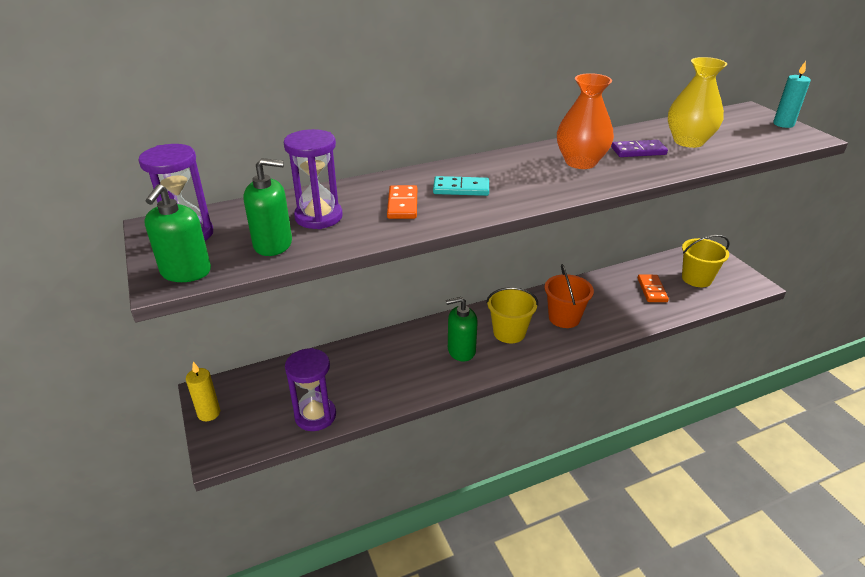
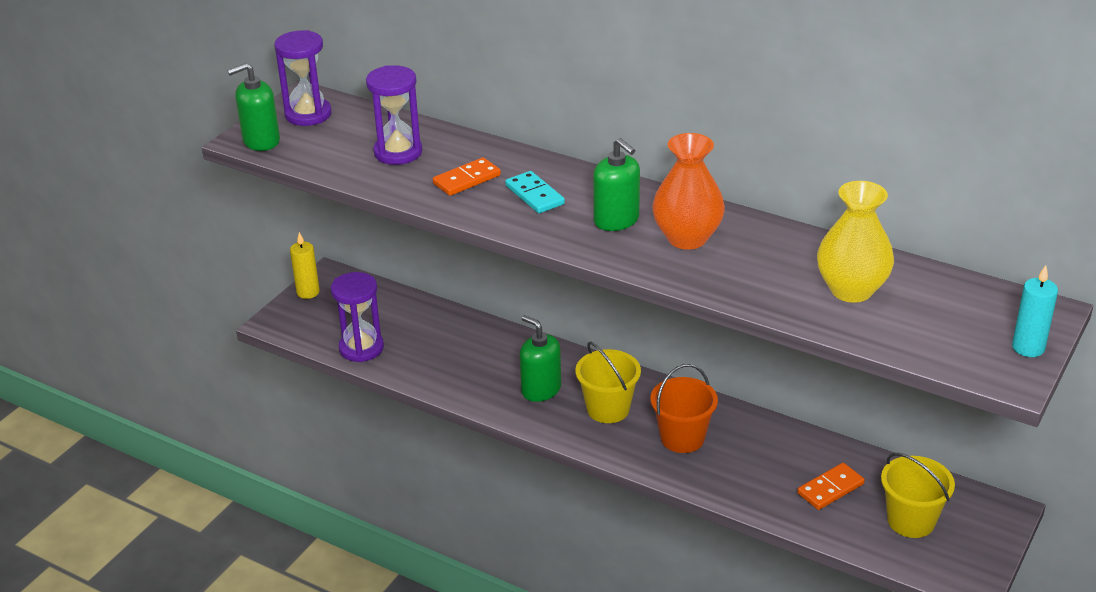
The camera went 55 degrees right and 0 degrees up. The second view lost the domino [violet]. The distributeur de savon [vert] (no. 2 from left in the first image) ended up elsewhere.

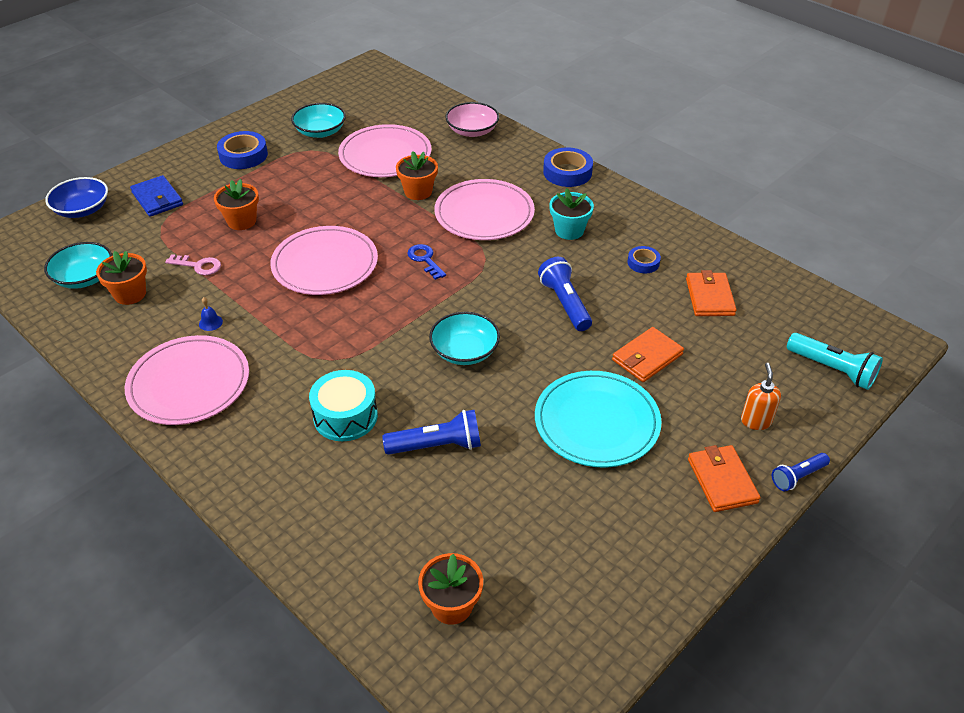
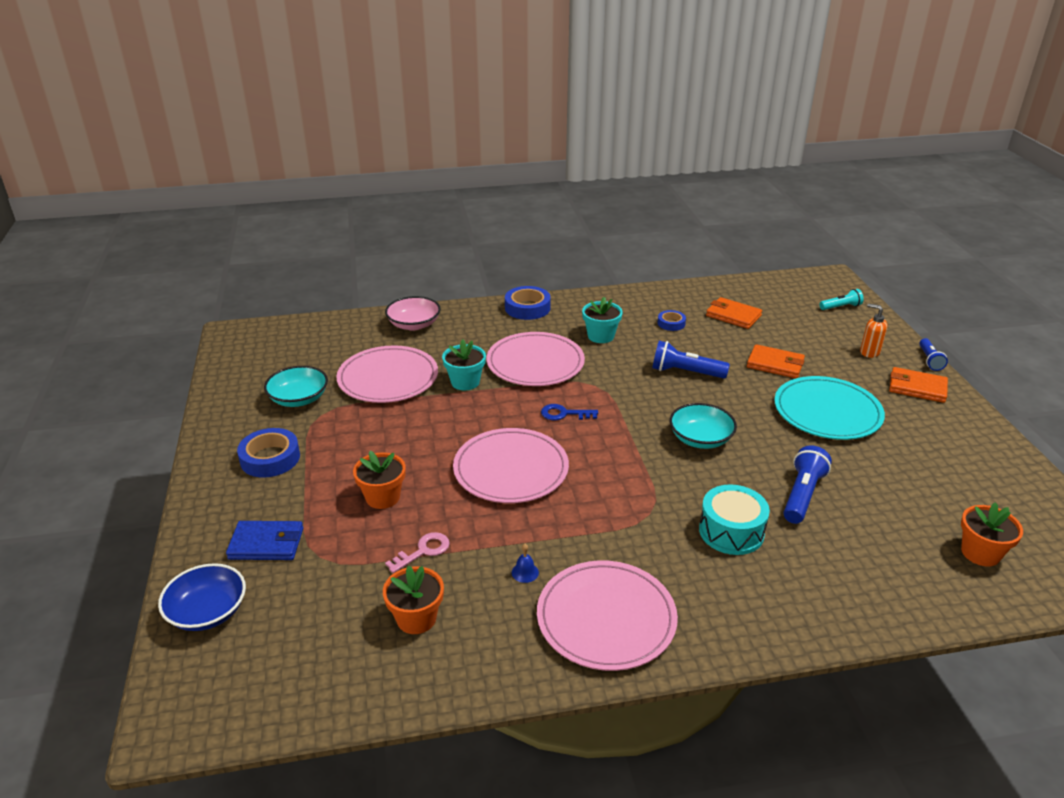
The camera went 55 degrees left and 10 degrees down. What was the pot de fleurs [orange] (no. 3 from left) turned into the pot de fleurs [turquoise] (no. 1 from left). The second view lost the bol [turquoise] (no. 1 from left). The portefeuille [orange] (no. 1 from left in the first image) ended up facing another way, 60 degrees counterclockwise from before. The size of the lampe de poche [turquoise] changed by a factor of 0.64.

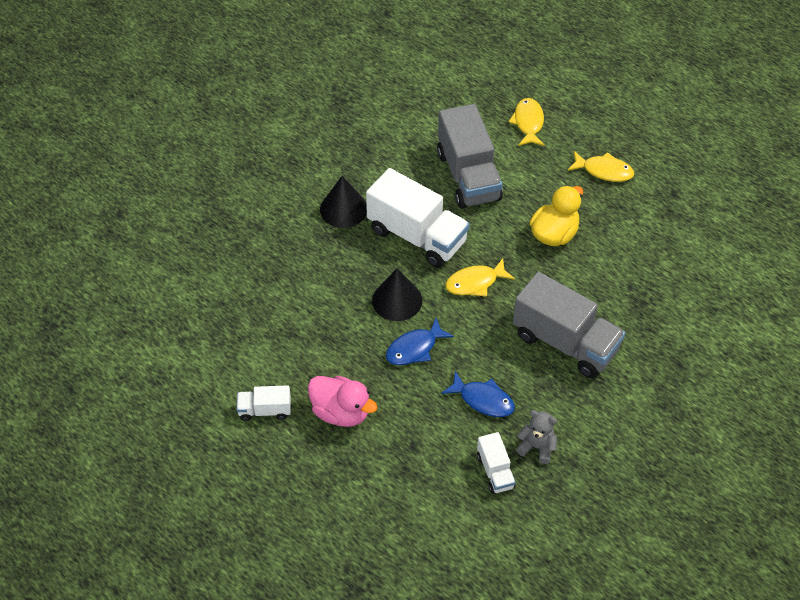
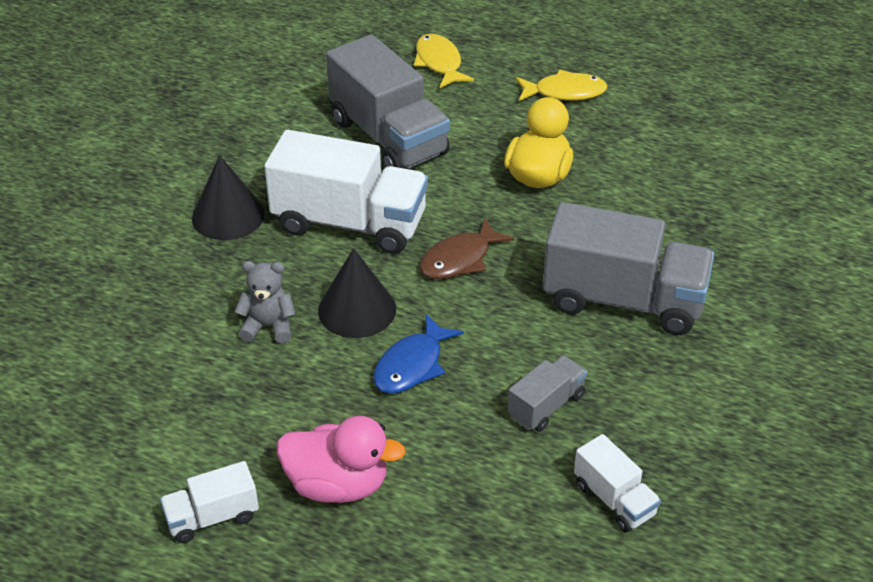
The camera went 20 degrees left and 10 degrees down. What was the poisson [jaune] (no. 1 from left) turned into the poisson [marron]. Where the poisson [bleu] (no. 2 from left) stood, the camion [gris] (no. 2 from left) came to stand. The ours en peluche [gris] ended up elsewhere.

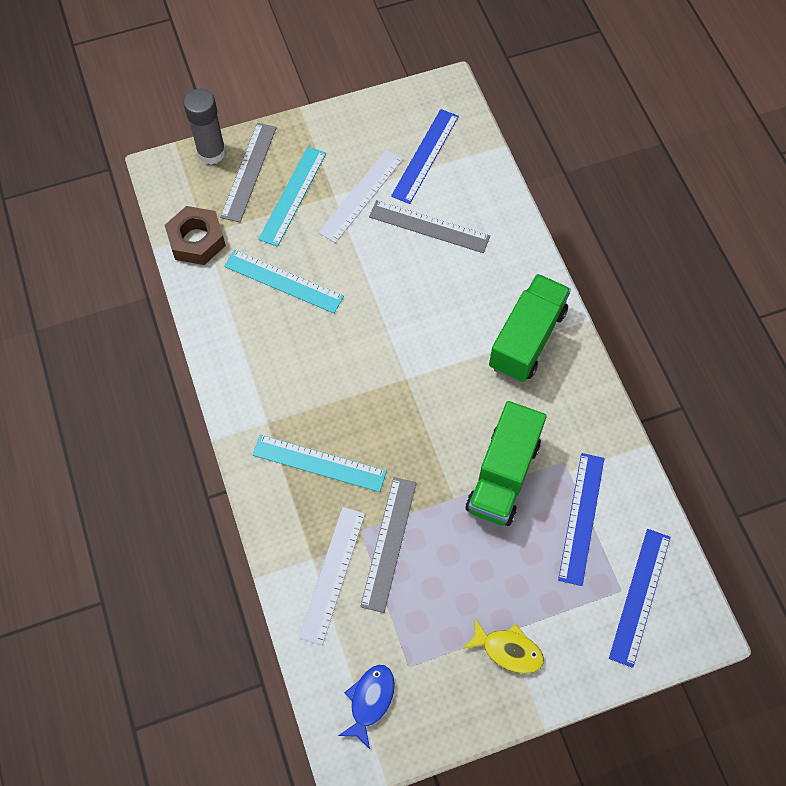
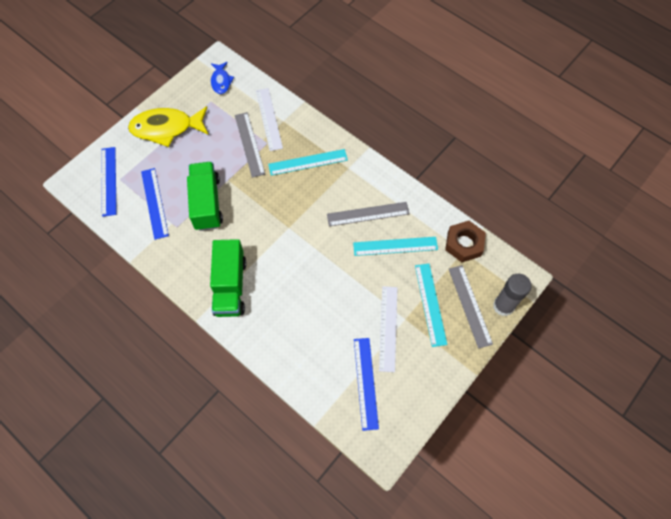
The camera went 150 degrees right and 0 degrees up. The règle [gris] (no. 3 from left in the first image) ended up elsewhere. The size of the poisson [jaune] changed by a factor of 1.87.

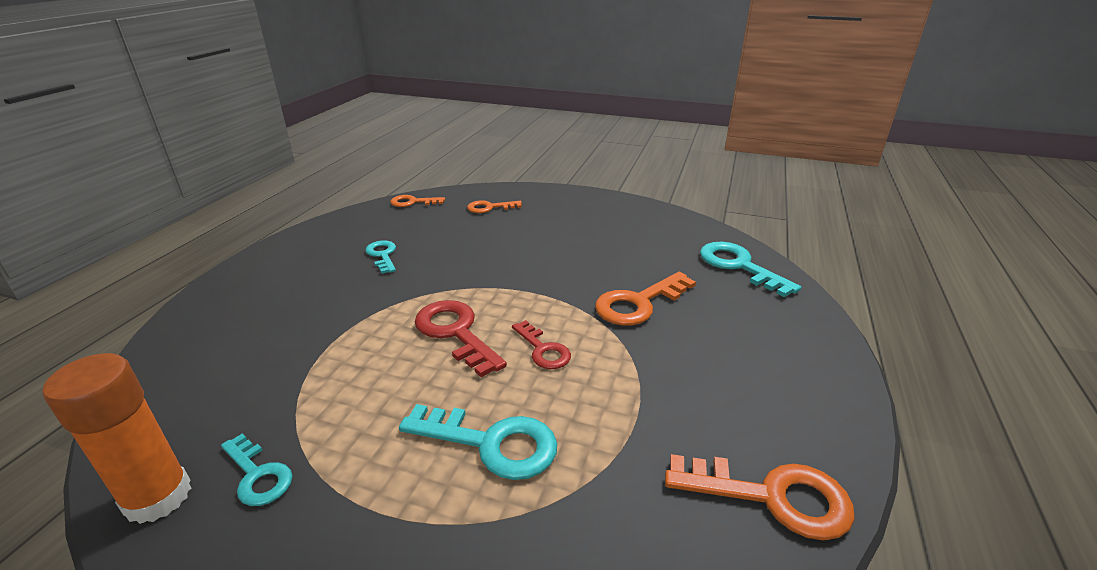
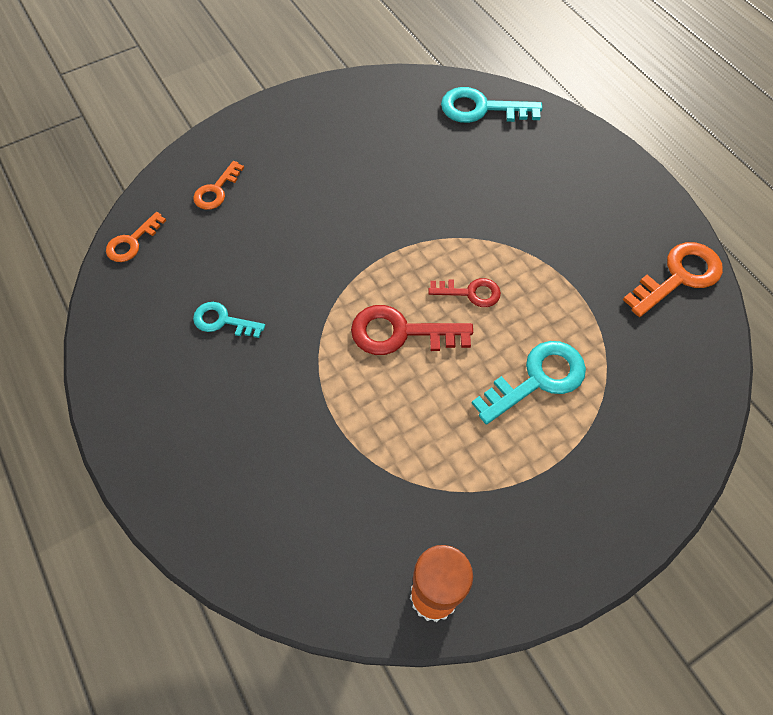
The camera went 50 degrees left and 30 degrees up. The second view lost the clé [orange] (no. 3 from left). The second view lost the clé [turquoise] (no. 1 from left).

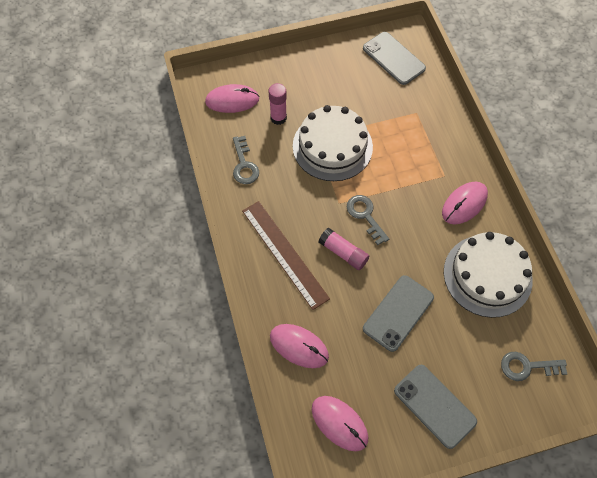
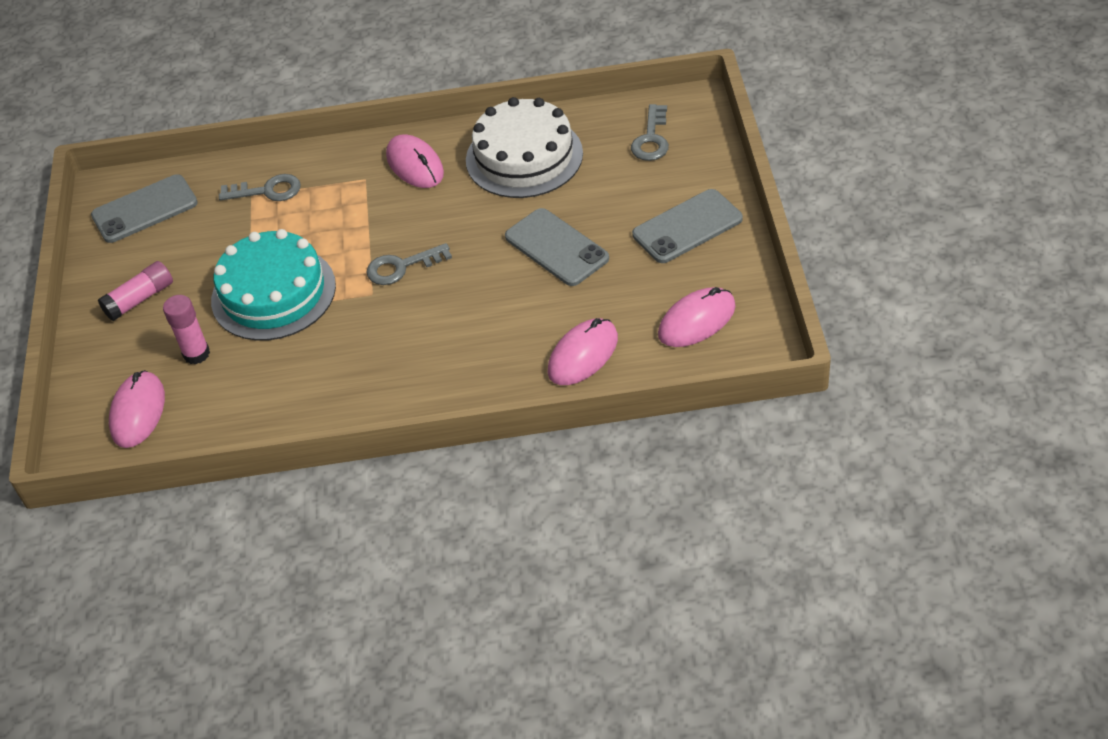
The camera went 75 degrees left and 15 degrees down. What was the gâteau [blanc] (no. 1 from left) turned into the gâteau [turquoise]. The clé [gris] (no. 1 from left) ended up elsewhere. The second view lost the règle [marron]. The bâton de colle [rose] (no. 2 from left in the first image) ended up elsewhere.

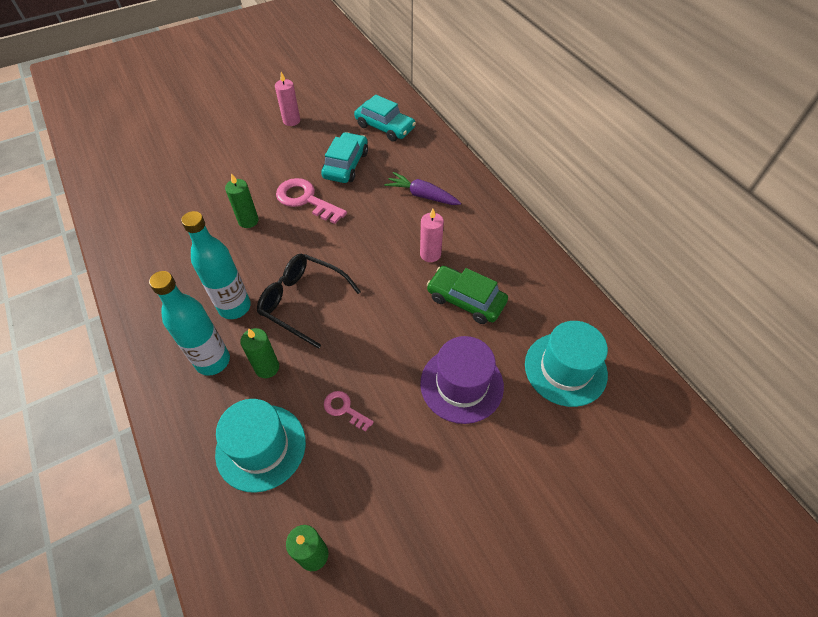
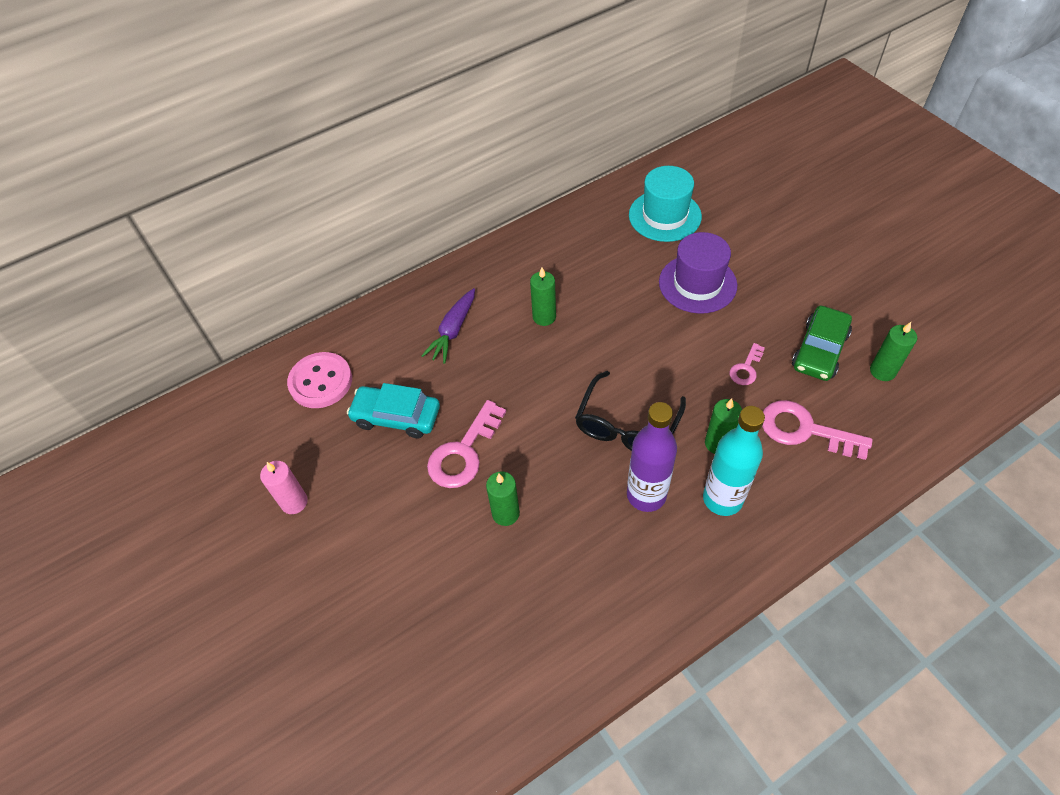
The camera went 90 degrees left and 0 degrees up. Where the voiture [turquoise] (no. 2 from left) stood, the bouton [rose] came to stand. What was the bougie [rose] (no. 2 from left) turned into the bougie [vert] (no. 2 from left). What was the bouteille [turquoise] (no. 2 from left) turned into the bouteille [violet]. The voiture [vert] ended up elsewhere. Where the chapeau [turquoise] (no. 1 from left) stood, the clé [rose] (no. 3 from left) came to stand.

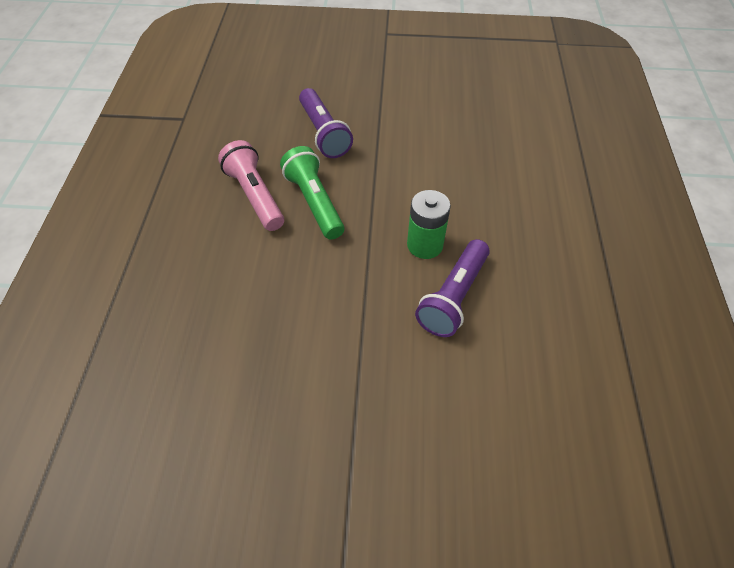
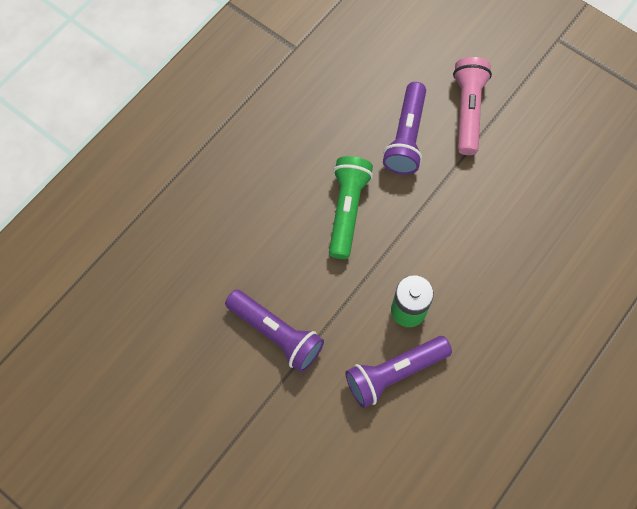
The camera went 35 degrees right and 15 degrees up. The lampe de poche [rose] ended up elsewhere. The second view gained the lampe de poche [violet] (no. 1 from left).

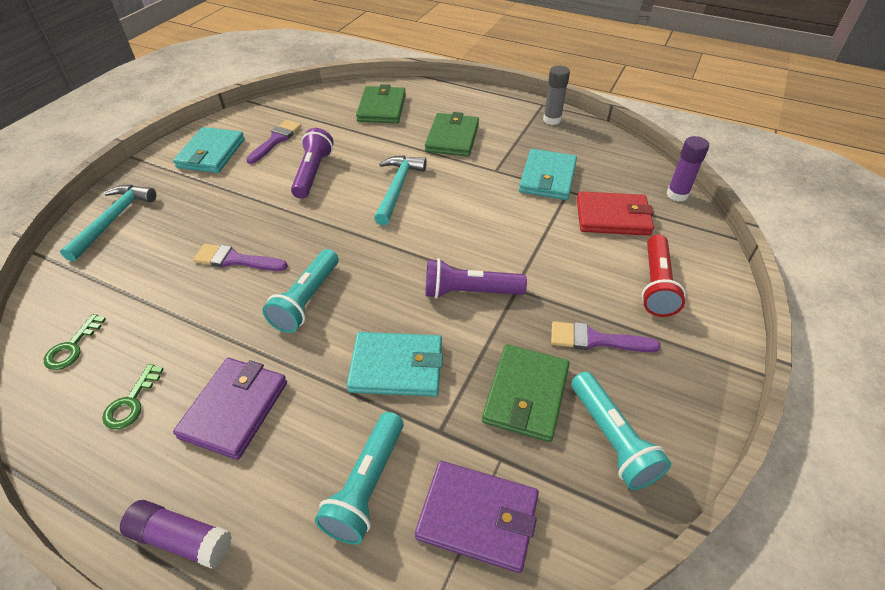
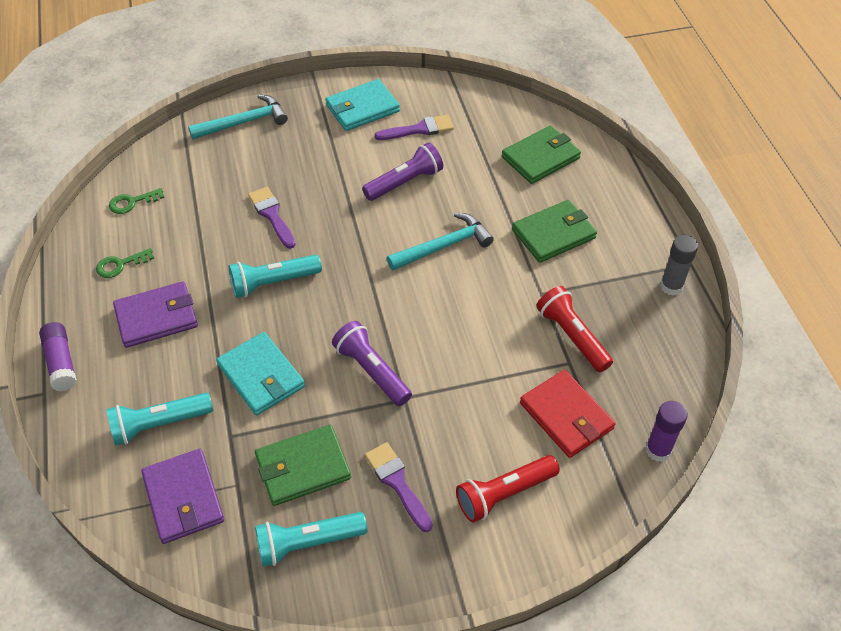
The camera went 50 degrees right and 5 degrees up. Where the portefeuille [turquoise] (no. 3 from left) stood, the lampe de poche [rouge] (no. 2 from left) came to stand. The lampe de poche [turquoise] (no. 3 from left) ended up facing another way, 45 degrees clockwise from before.

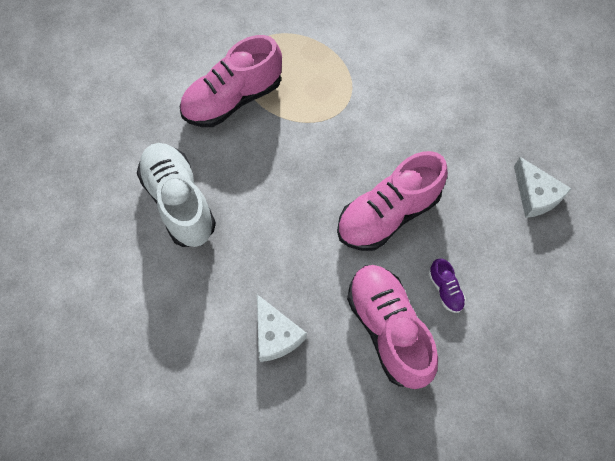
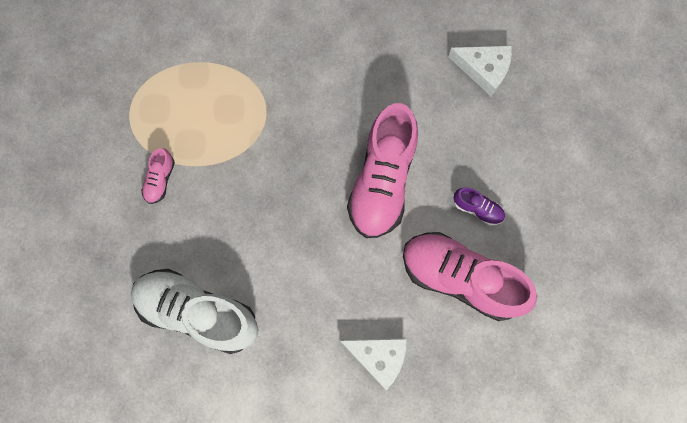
The camera went 40 degrees left and 10 degrees up. The size of the chaussure [rose] (no. 1 from left) changed by a factor of 0.43.

